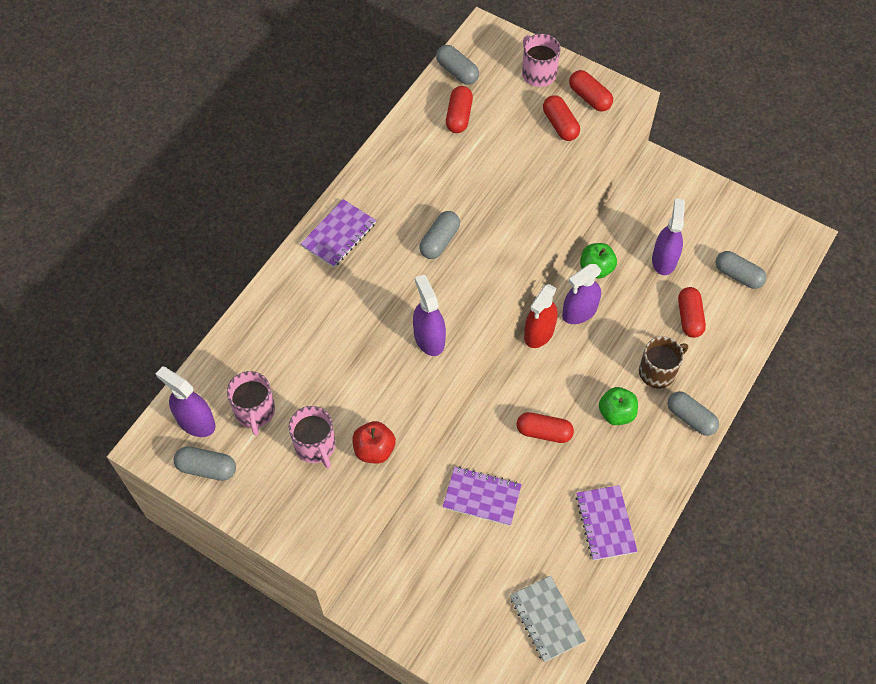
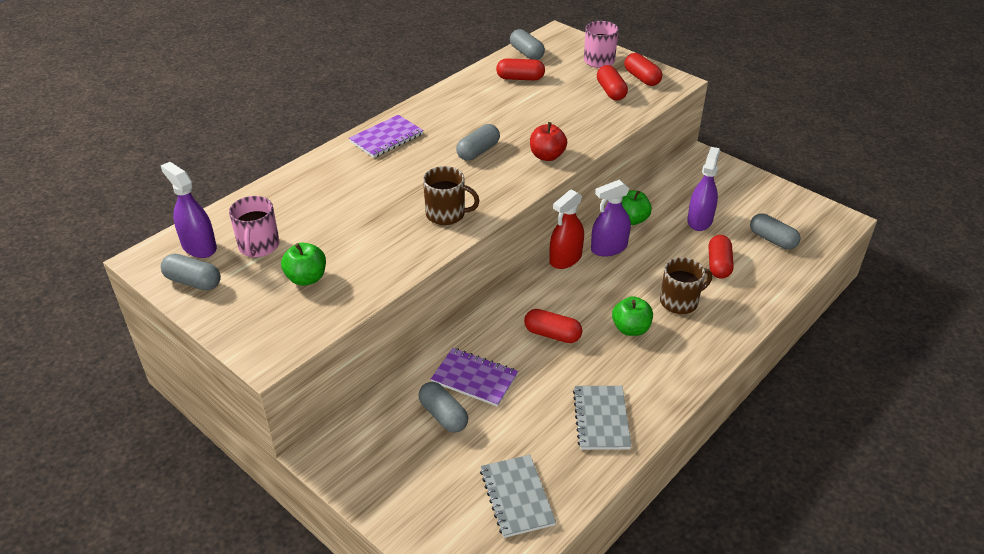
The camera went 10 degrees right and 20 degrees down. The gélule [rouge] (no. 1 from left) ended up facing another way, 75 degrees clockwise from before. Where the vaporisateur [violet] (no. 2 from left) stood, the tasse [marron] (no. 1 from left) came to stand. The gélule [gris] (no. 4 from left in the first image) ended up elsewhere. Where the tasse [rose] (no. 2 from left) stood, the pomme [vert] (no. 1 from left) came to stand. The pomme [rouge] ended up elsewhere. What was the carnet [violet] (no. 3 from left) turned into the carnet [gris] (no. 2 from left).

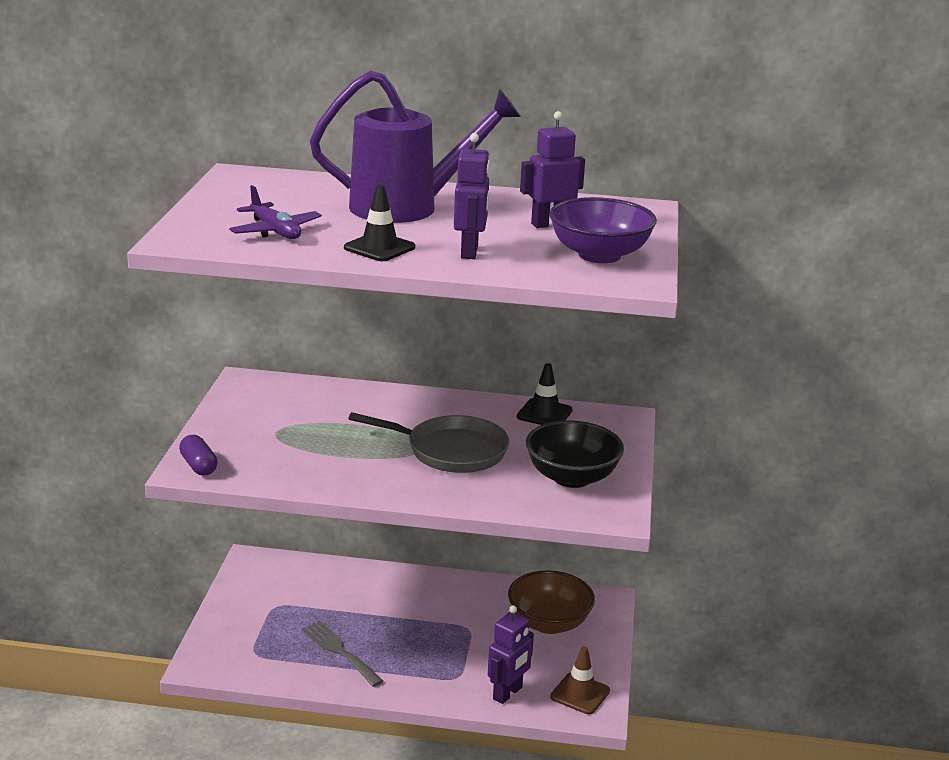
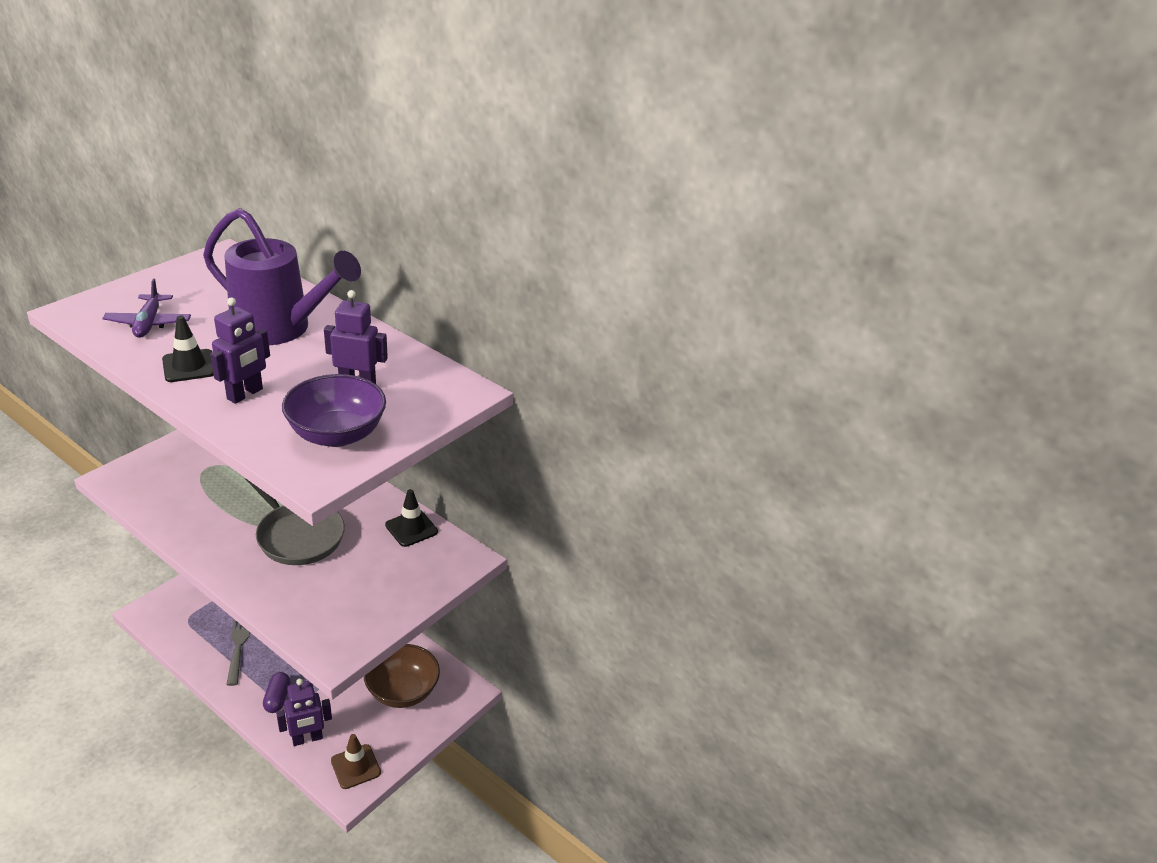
The camera went 30 degrees right and 10 degrees up. The second view lost the bol [noir]. The gélule [violet] ended up elsewhere.

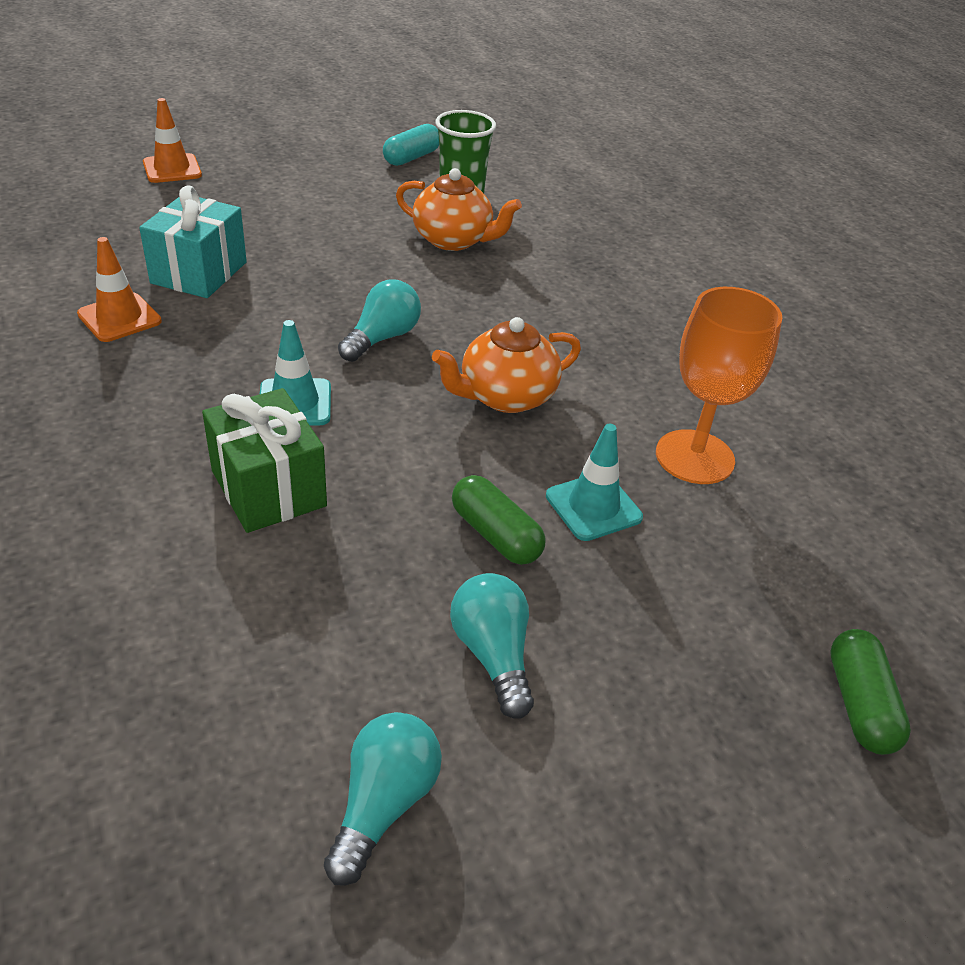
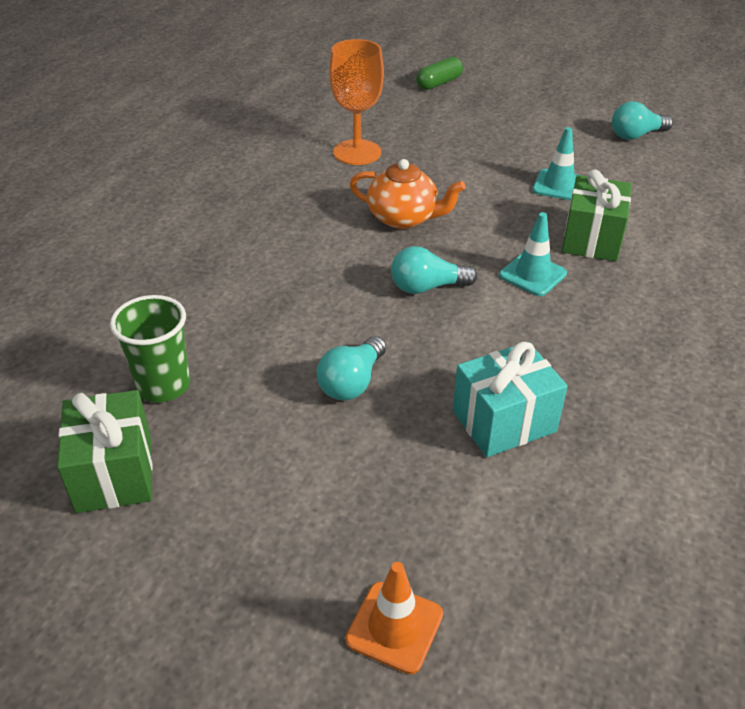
The camera went 130 degrees left and 0 degrees up. Where the gélule [turquoise] stood, the cadeau [vert] (no. 1 from left) came to stand. The second view lost the théière [orange] (no. 1 from left). The second view lost the cône de chantier [orange] (no. 1 from left). The cône de chantier [turquoise] (no. 2 from left) ended up elsewhere. The second view lost the gélule [vert] (no. 1 from left). The ampoule [turquoise] (no. 3 from left in the first image) ended up elsewhere.

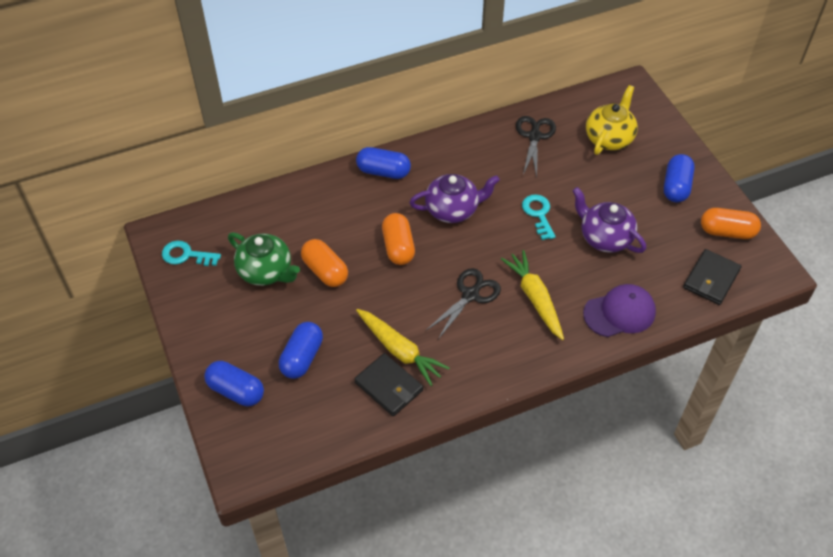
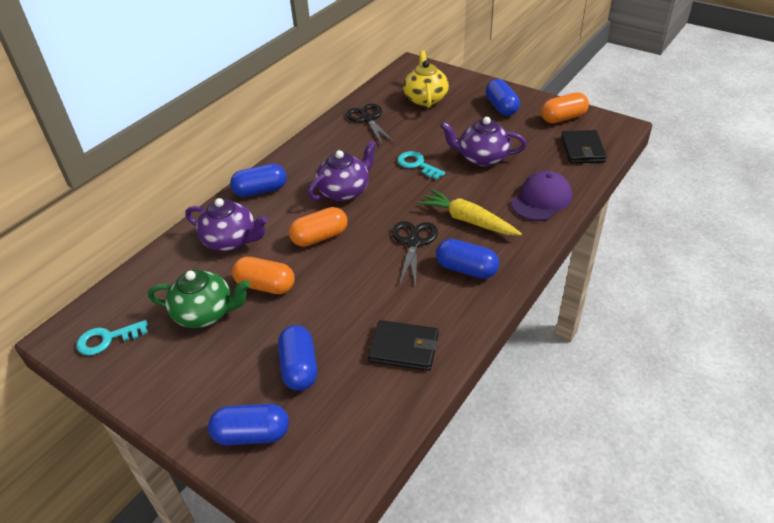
The camera went 30 degrees left and 10 degrees down. The gélule [orange] (no. 2 from left) ended up facing another way, 75 degrees counterclockwise from before. The second view lost the carotte [jaune] (no. 1 from left). The second view gained the théière [violet] (no. 1 from left). The second view gained the gélule [bleu] (no. 4 from left).

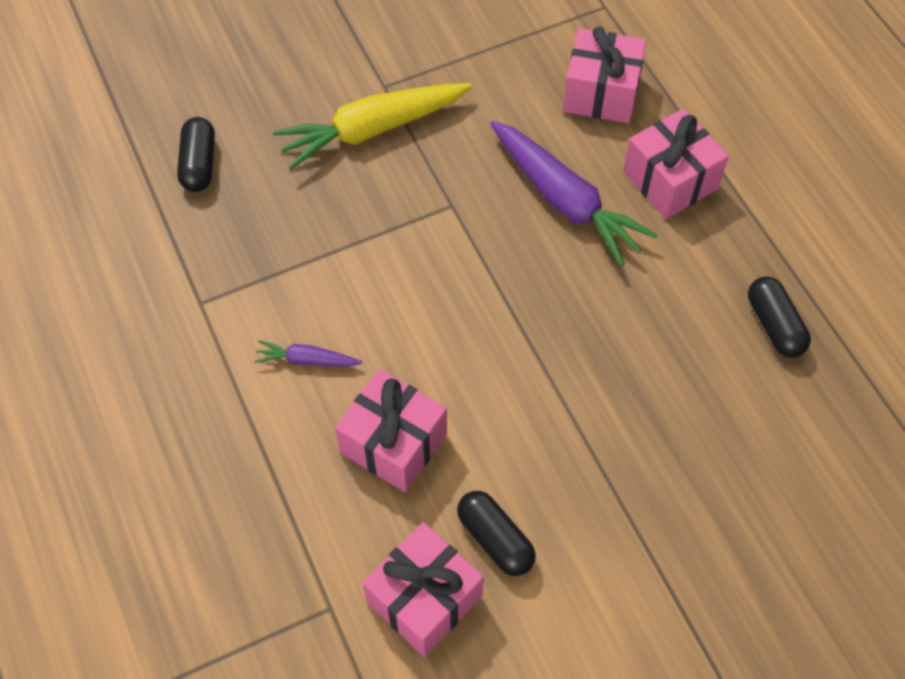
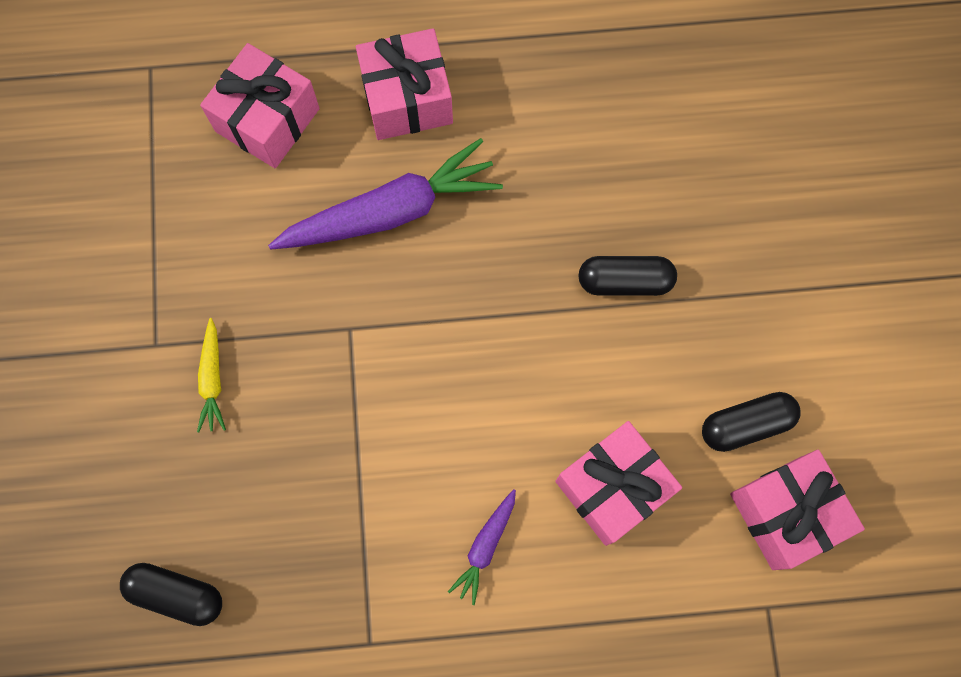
The camera went 70 degrees left and 15 degrees up. The size of the carotte [jaune] changed by a factor of 0.47. The gélule [noir] (no. 3 from left in the first image) ended up elsewhere.

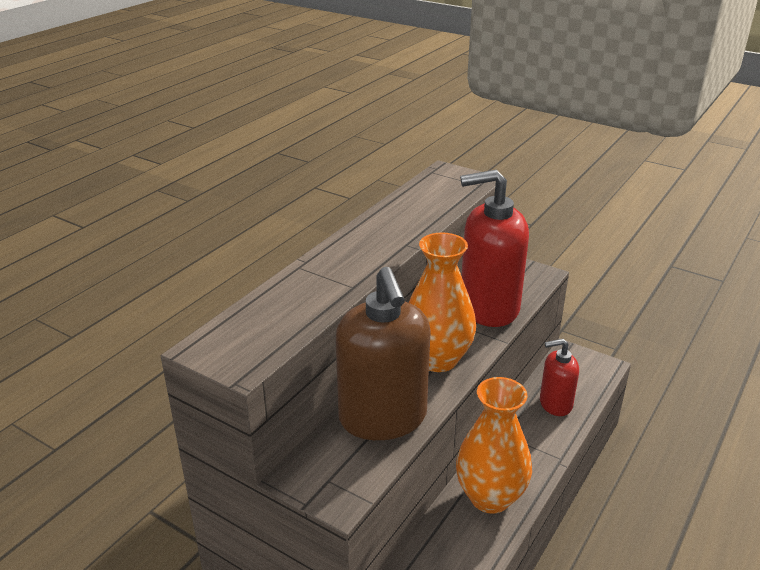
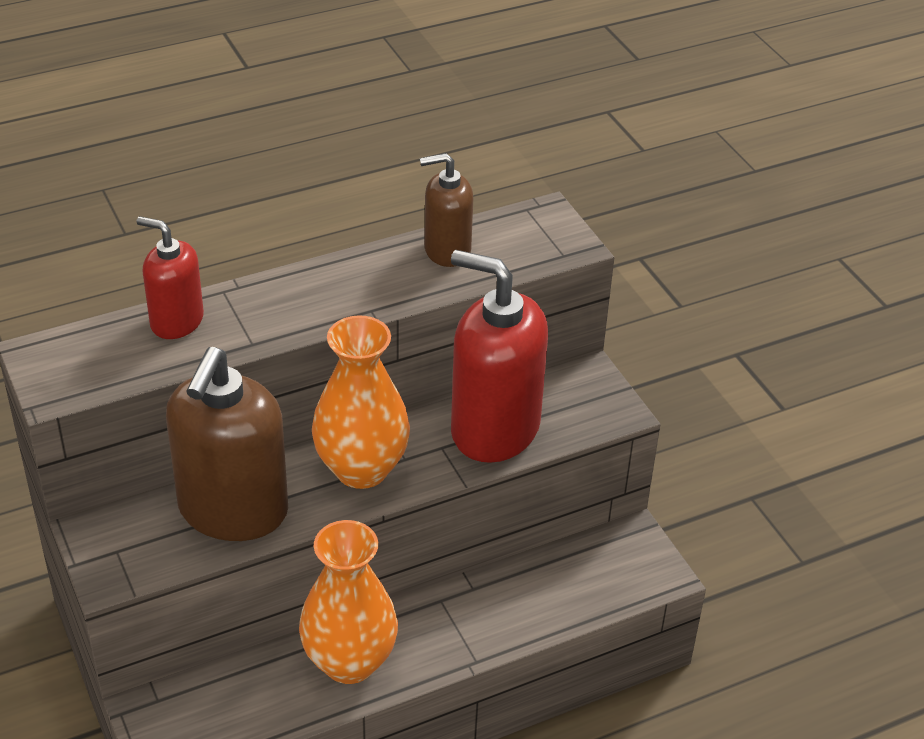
The camera went 30 degrees right and 10 degrees up. The distributeur de savon [rouge] (no. 2 from left in the first image) ended up elsewhere. The second view gained the distributeur de savon [marron] (no. 2 from left).

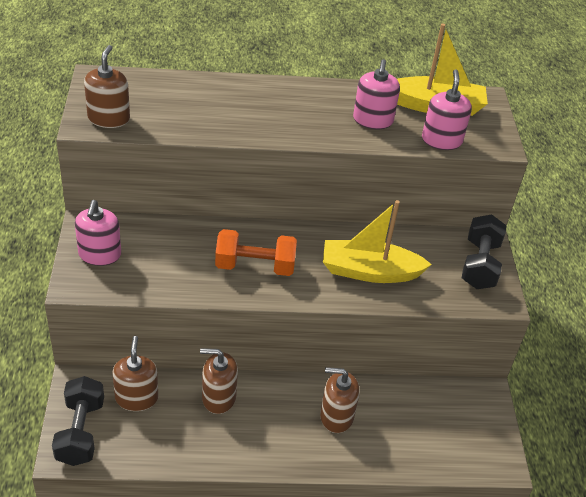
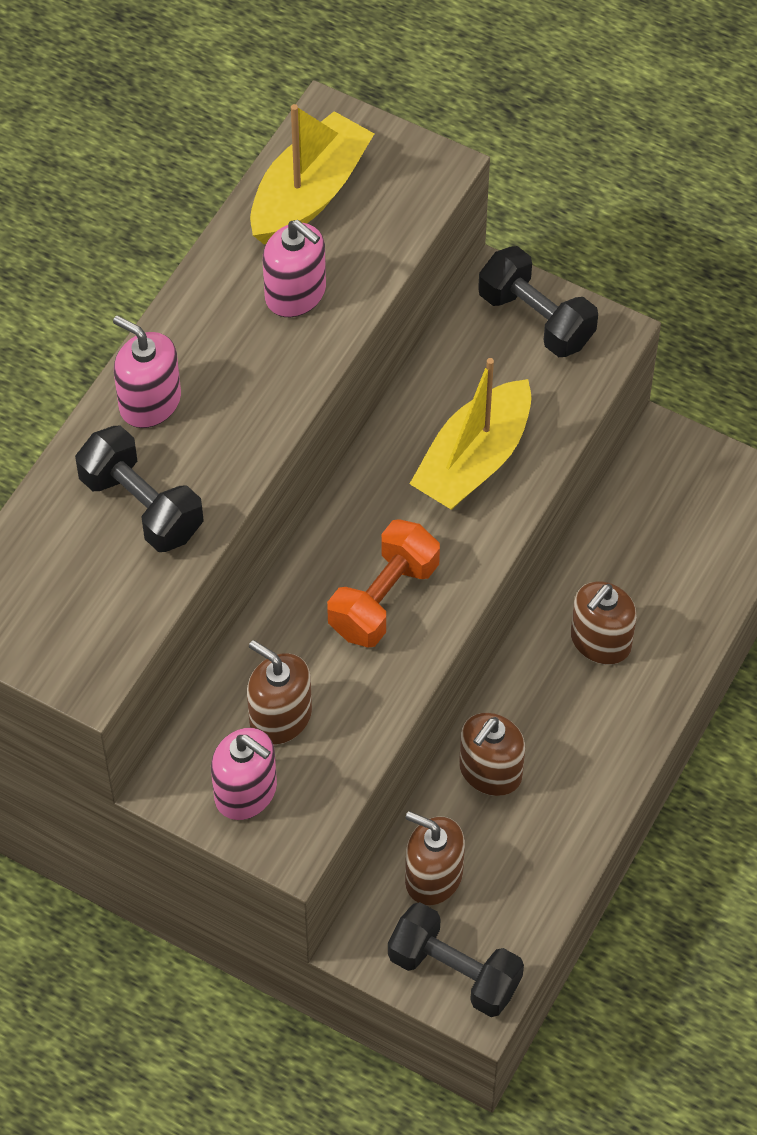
The camera went 55 degrees left and 15 degrees up. The distributeur de savon [marron] (no. 1 from left) ended up elsewhere. The distributeur de savon [rose] (no. 3 from left in the first image) ended up elsewhere. The second view gained the haltère [noir] (no. 1 from left).

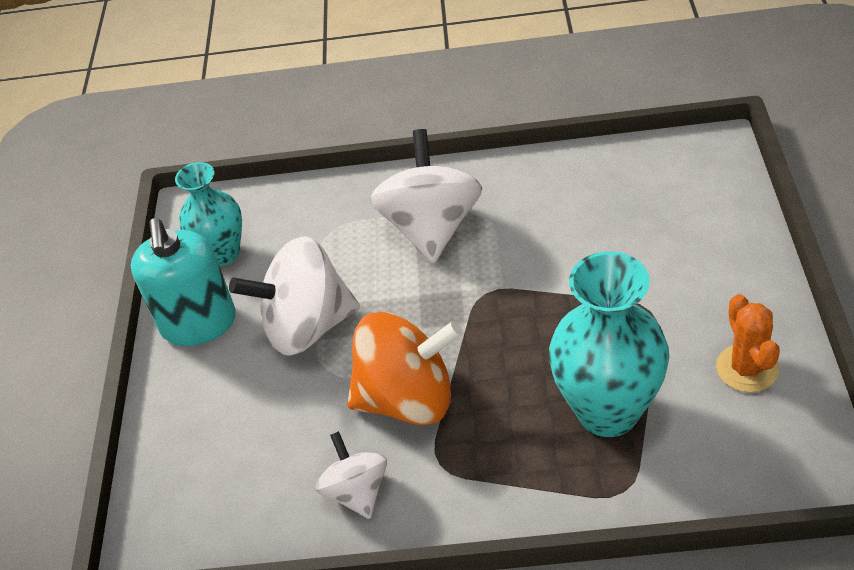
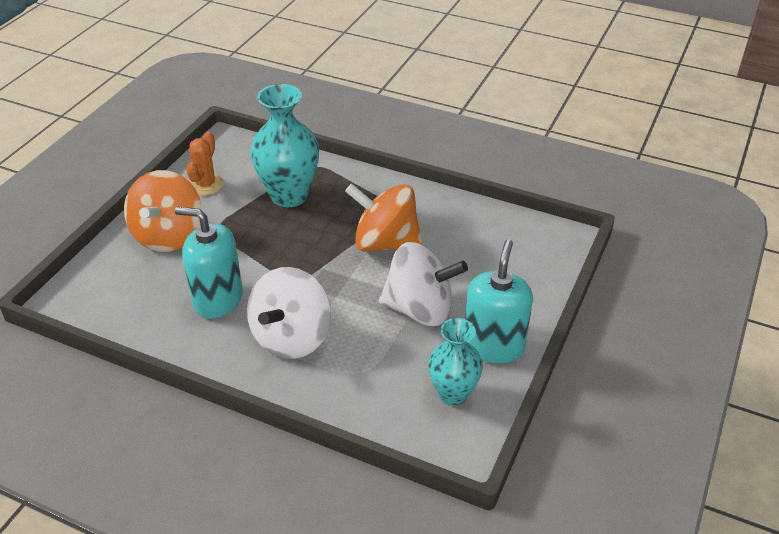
The camera went 160 degrees left and 5 degrees down. The second view lost the toupie [blanc] (no. 2 from left). The second view gained the toupie [orange] (no. 1 from left). The second view gained the distributeur de savon [turquoise] (no. 1 from left).

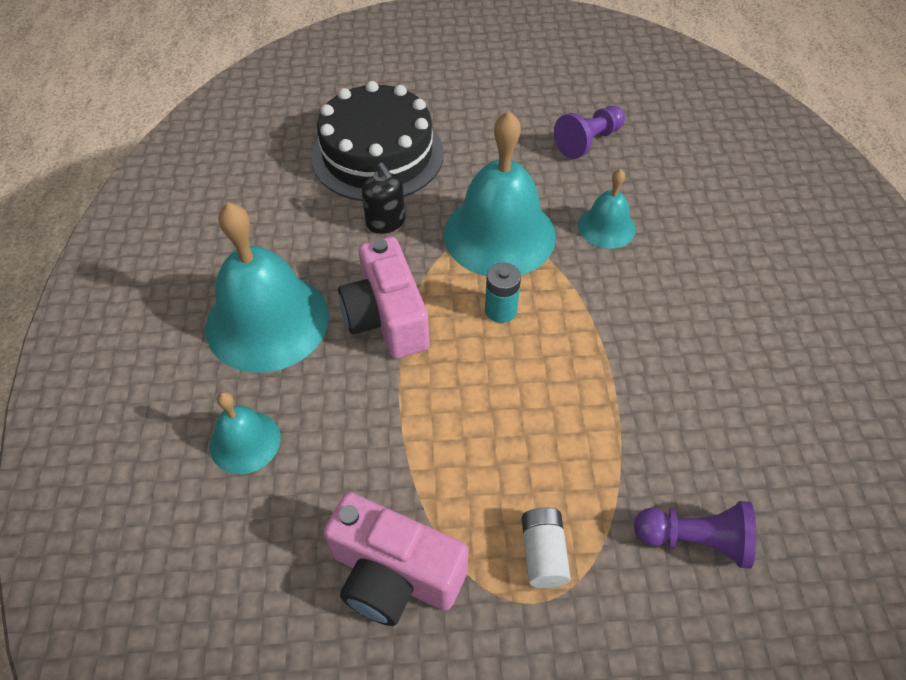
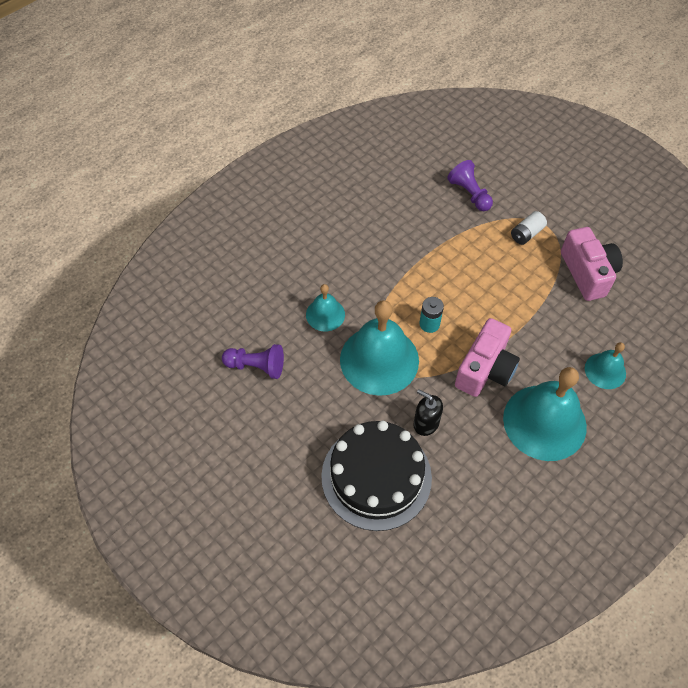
The camera went 130 degrees left and 5 degrees up. The distributeur de savon [noir] ended up facing another way, 75 degrees counterclockwise from before.

